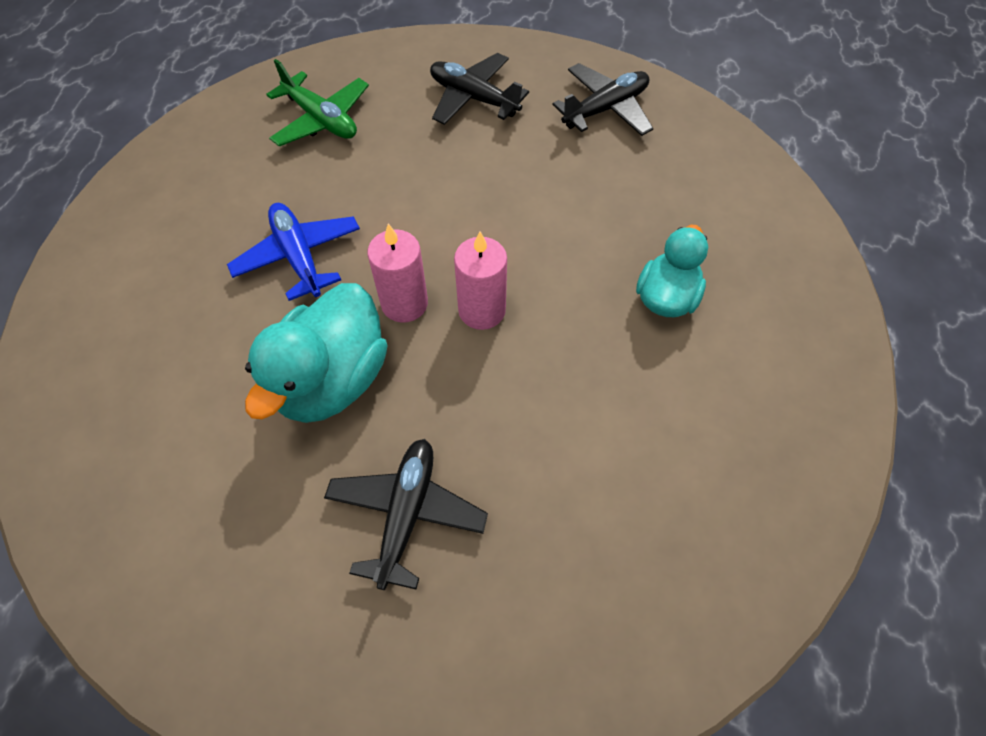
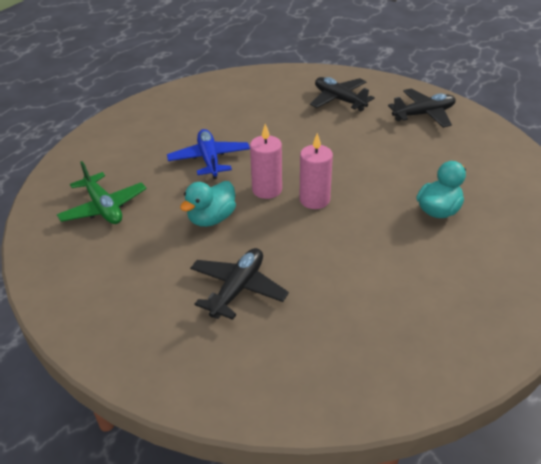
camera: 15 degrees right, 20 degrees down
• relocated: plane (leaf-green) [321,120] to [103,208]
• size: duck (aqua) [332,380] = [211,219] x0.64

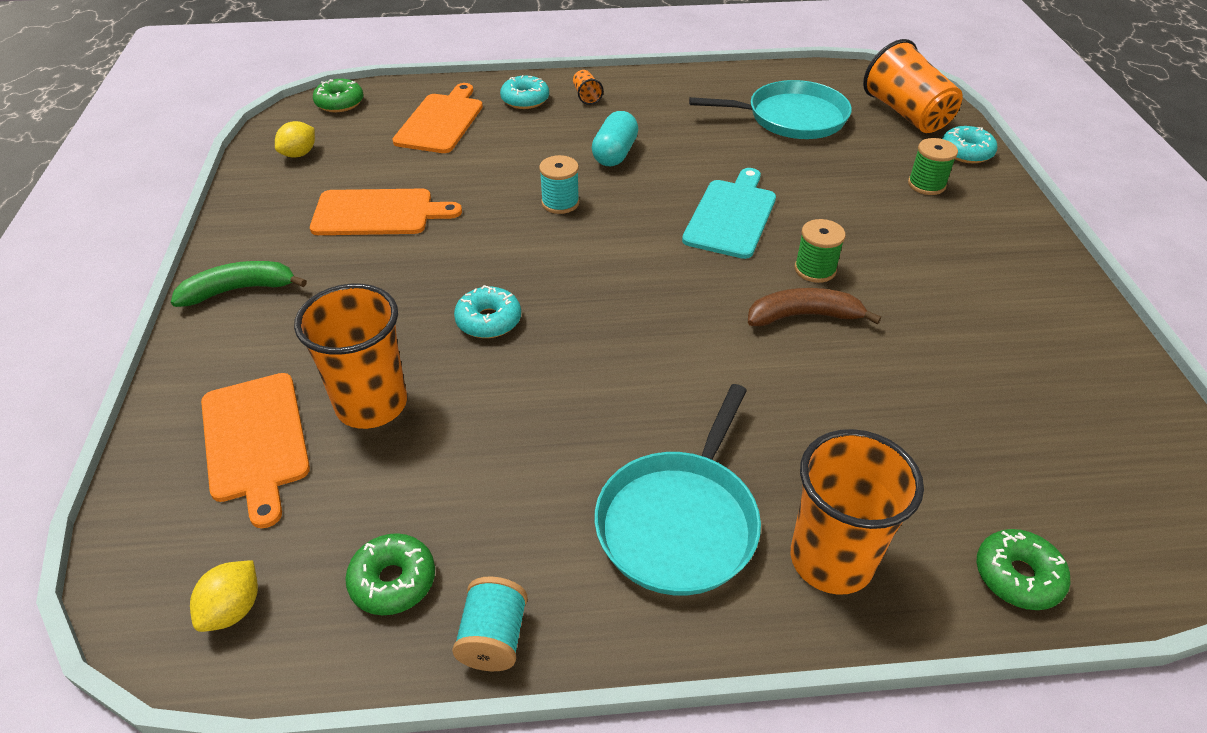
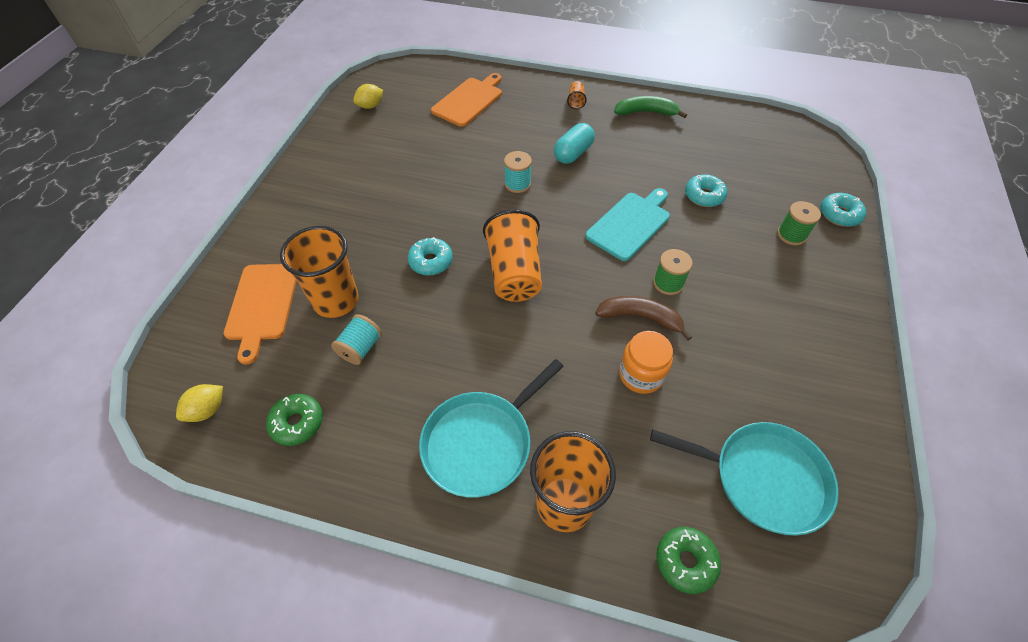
camera: 20 degrees right, 10 degrees up
• relocated: bobbin (aqua) [493,638] to [360,348]
• relocated: tumbler (bright orange) [906,114] to [514,273]
• relocated: banana (leaf-green) [239,290] to [646,112]
• appeared: jam jar (bright orange) [641,374]
• relocated: skillet (aqua) [791,118] to [763,478]
• relocated: doughnut (aqua) [525,100] to [704,196]
• missing: bread board (bright orange) [378,213]
• missing: doughnut (leaf-green) [340,103]

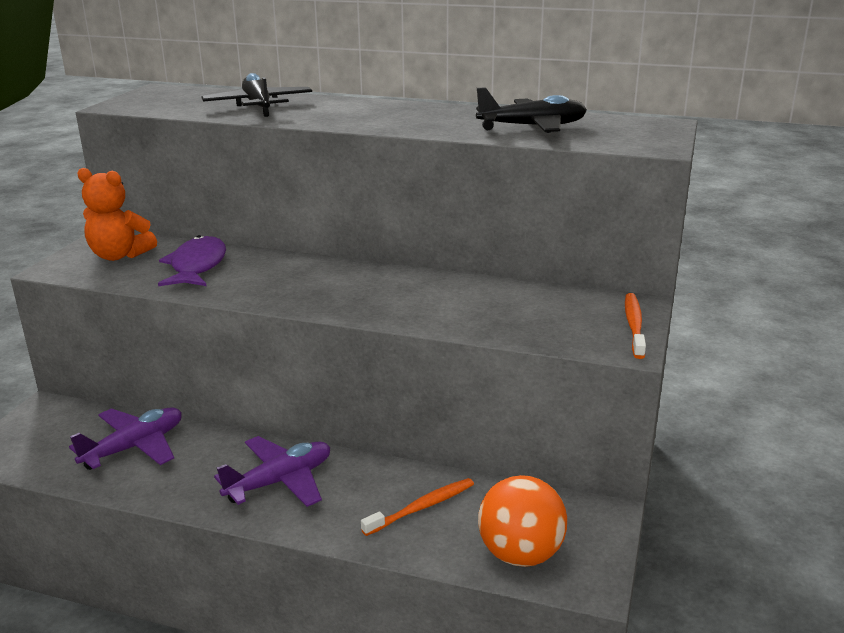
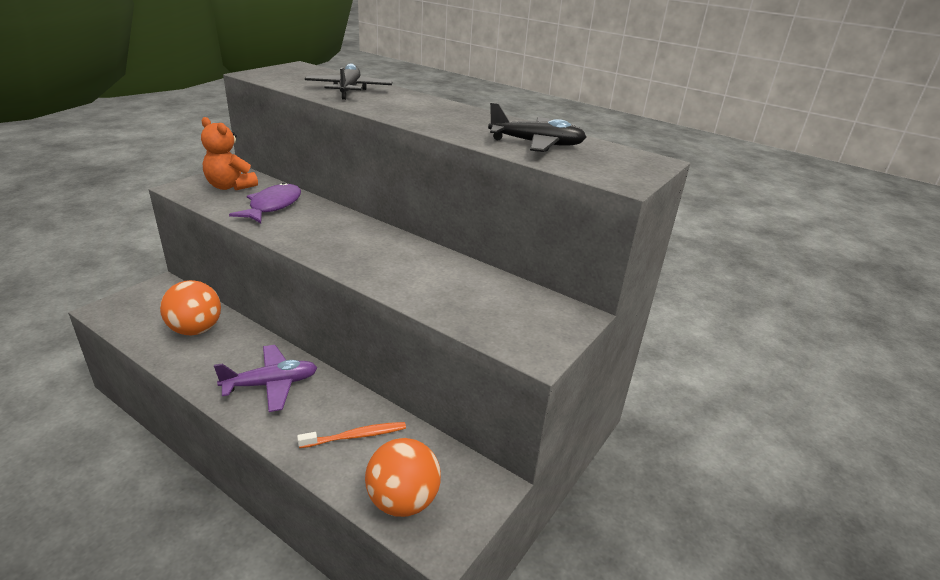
camera: 15 degrees right, 5 degrees up
• exchanged: plane (royal purple) [134,447] to ball (bright orange) [196,330]
• missing: dental brush (bright orange) [634,326]

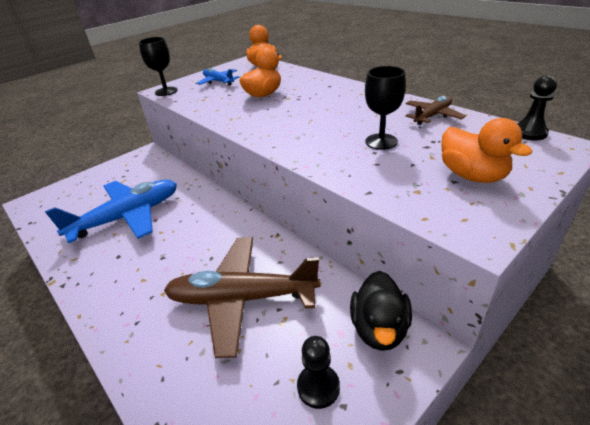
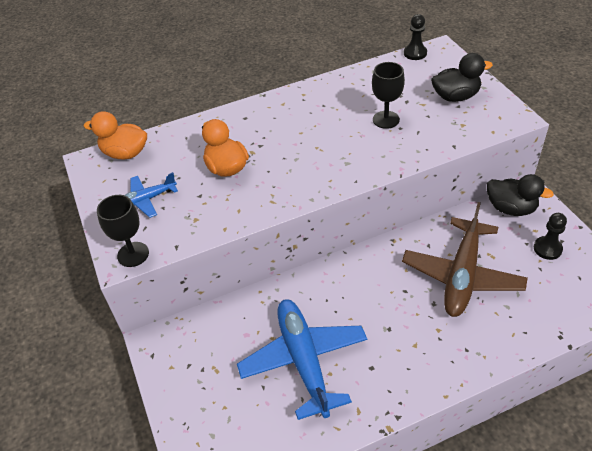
camera: 70 degrees left, 10 degrees up
• colour: duck (bright orange) [472,175] to duck (ebony) [455,96]
• missing: plane (dark brown) [432,116]

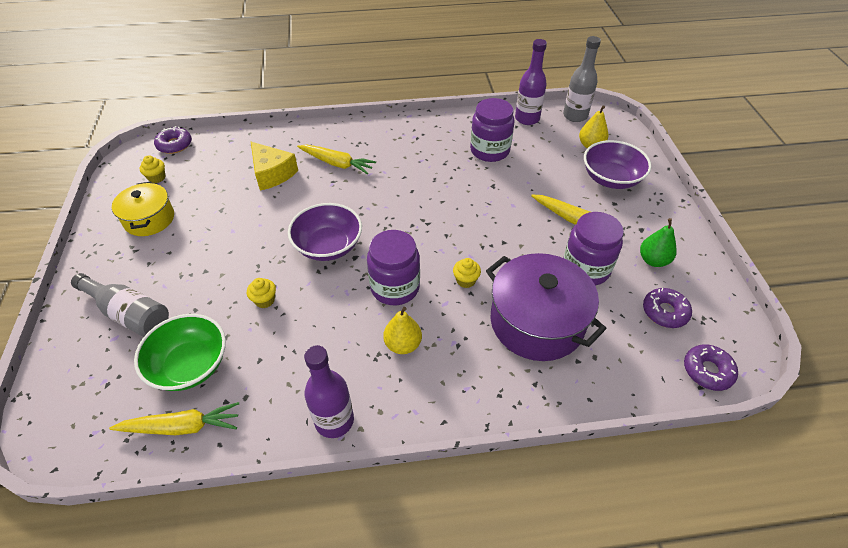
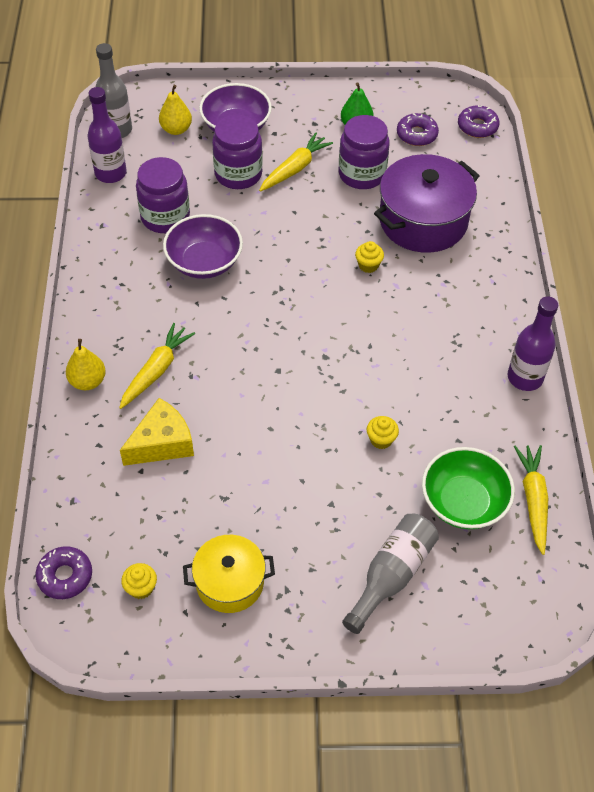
camera: 85 degrees left, 5 degrees up
• relocated: toy pear (golden) [403,344] to [88,381]
• relocated: serving bowl (royal purple) [328,246] to [204,262]
• relocated: jam jar (royal purple) [395,287] to [238,174]

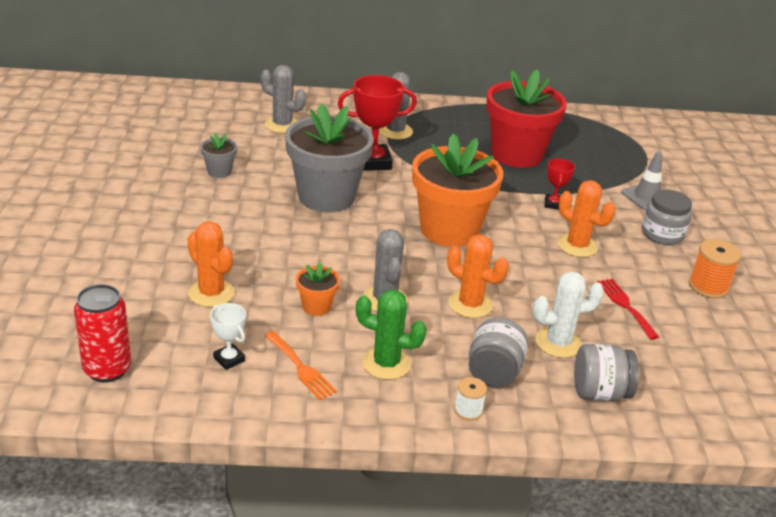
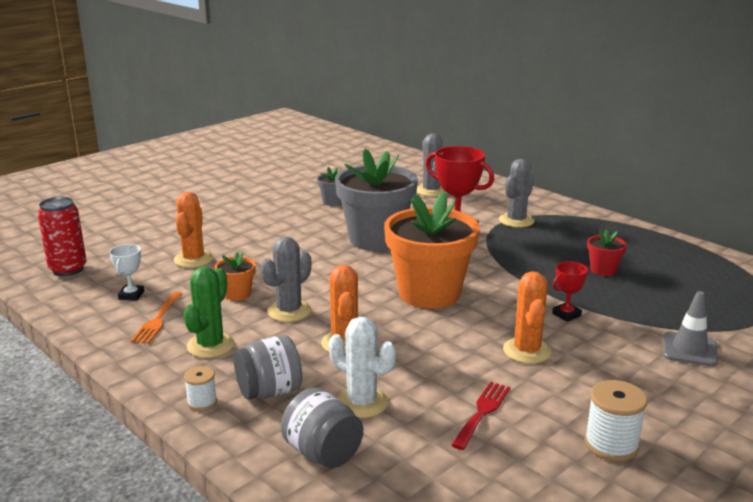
camera: 50 degrees right, 10 degrees down
• spun: saguaro cactus (leaf-green) [386,363] = [210,345] 45 degrees clockwise
• colour: bobbin (bright orange) [708,286] to bobbin (snow-white) [611,445]
• size: potted plant (crimson) [517,154] = [603,270] x0.43
• missing: jam jar (gray) [662,234]

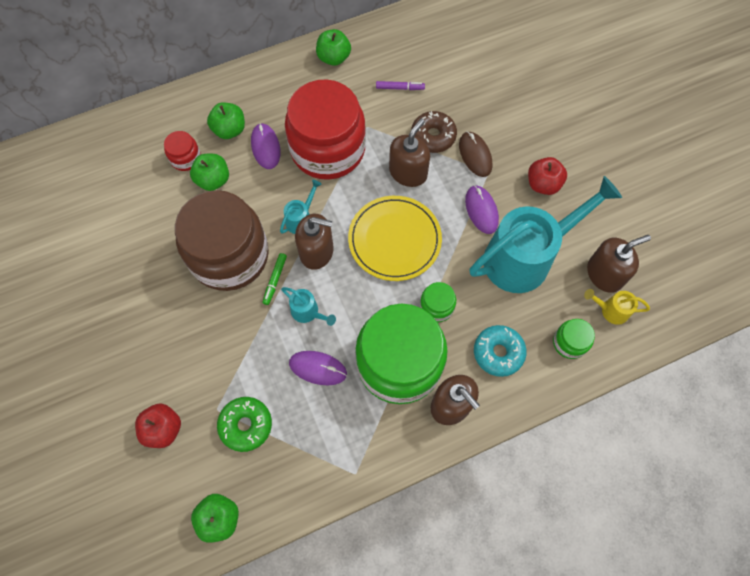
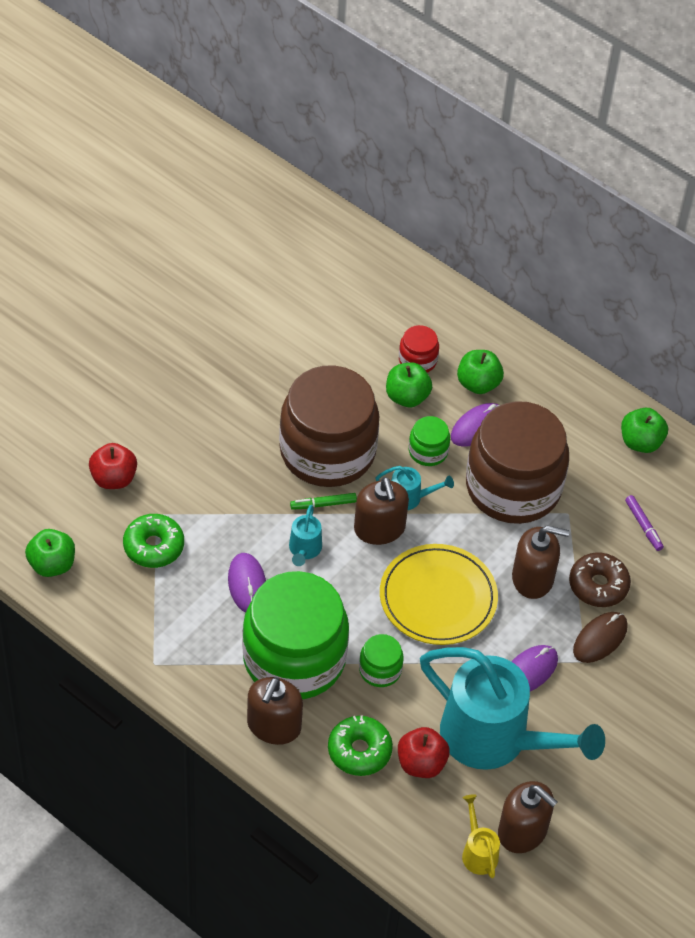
camera: 60 degrees right, 15 degrees down
• colour: doughnut (aqua) [498,352] to doughnut (leaf-green) [359,751]
• relocated: apple fruit (crimson) [543,184] to [421,763]
• relocated: jam jar (leaf-green) [569,342] to [428,451]
• colour: jam jar (crimson) [328,149] to jam jar (dark brown) [513,487]

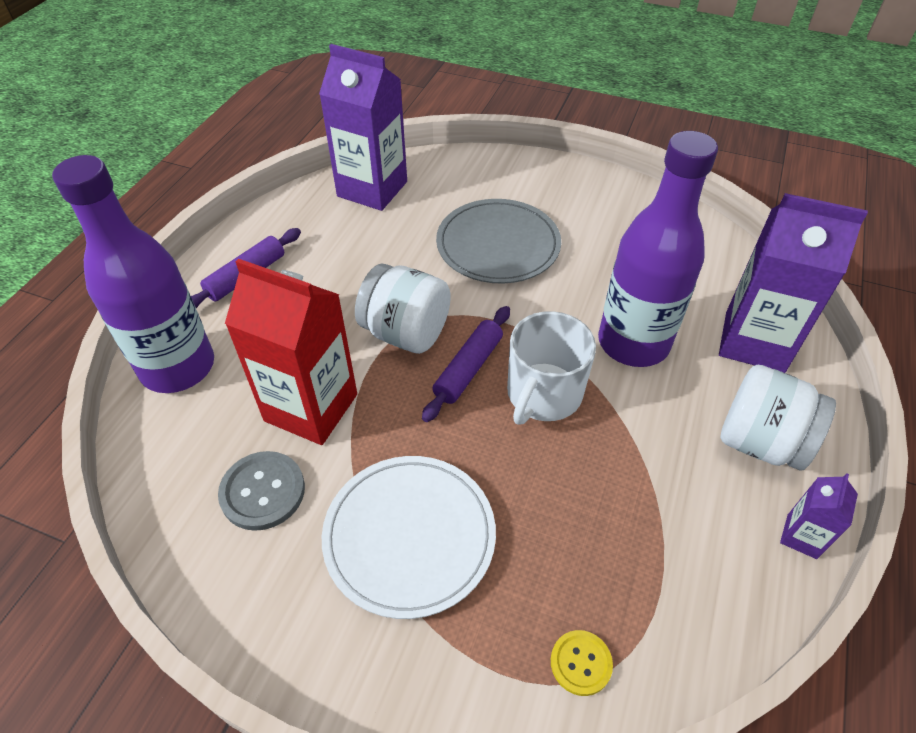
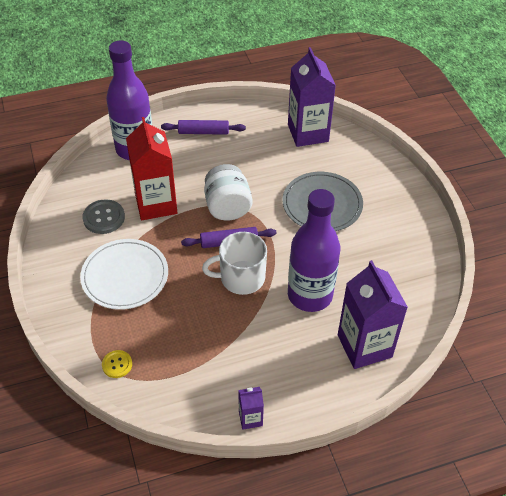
camera: 50 degrees right, 0 degrees up
• missing: jam jar (snow-white) [760,441]

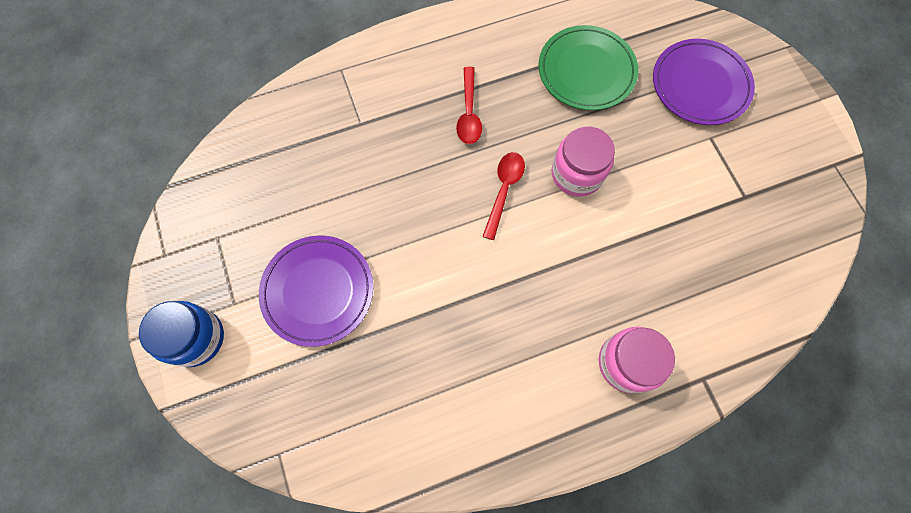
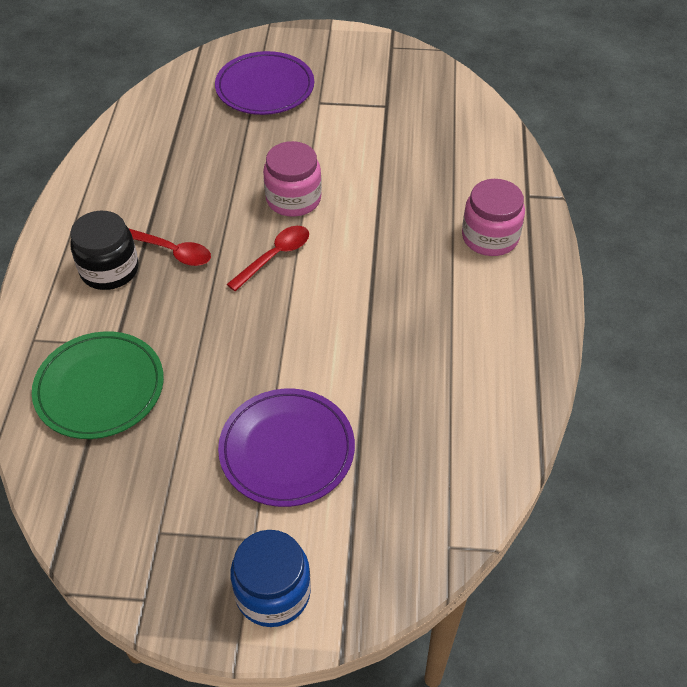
camera: 65 degrees left, 20 degrees down
• relocated: plate (leaf-green) [586,71] to [100,388]
• appeared: jam jar (ebony) [109,270]
• spun: spoon (crimson) [504,190] = [275,256] 90 degrees clockwise

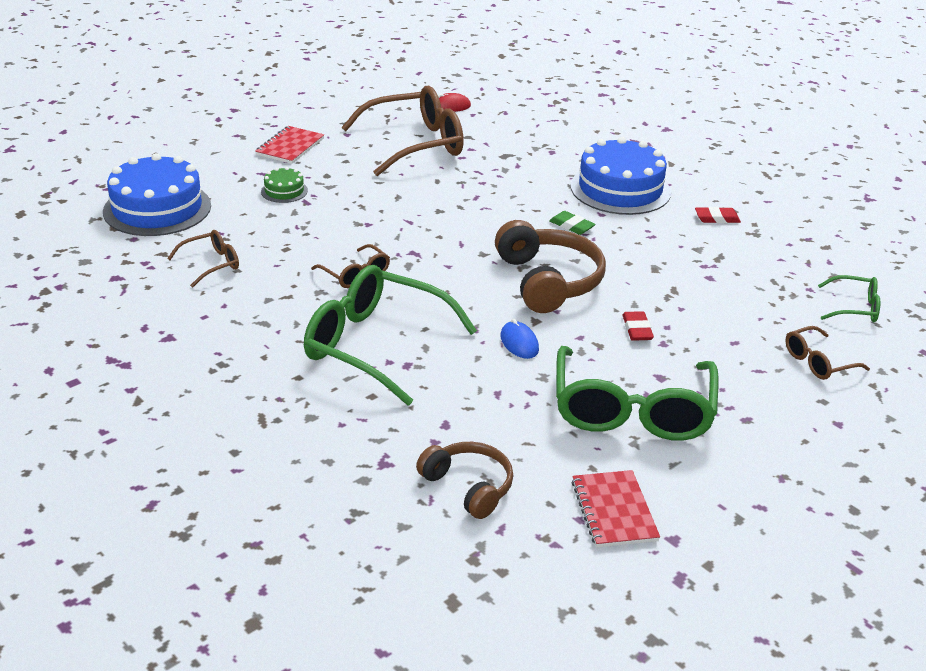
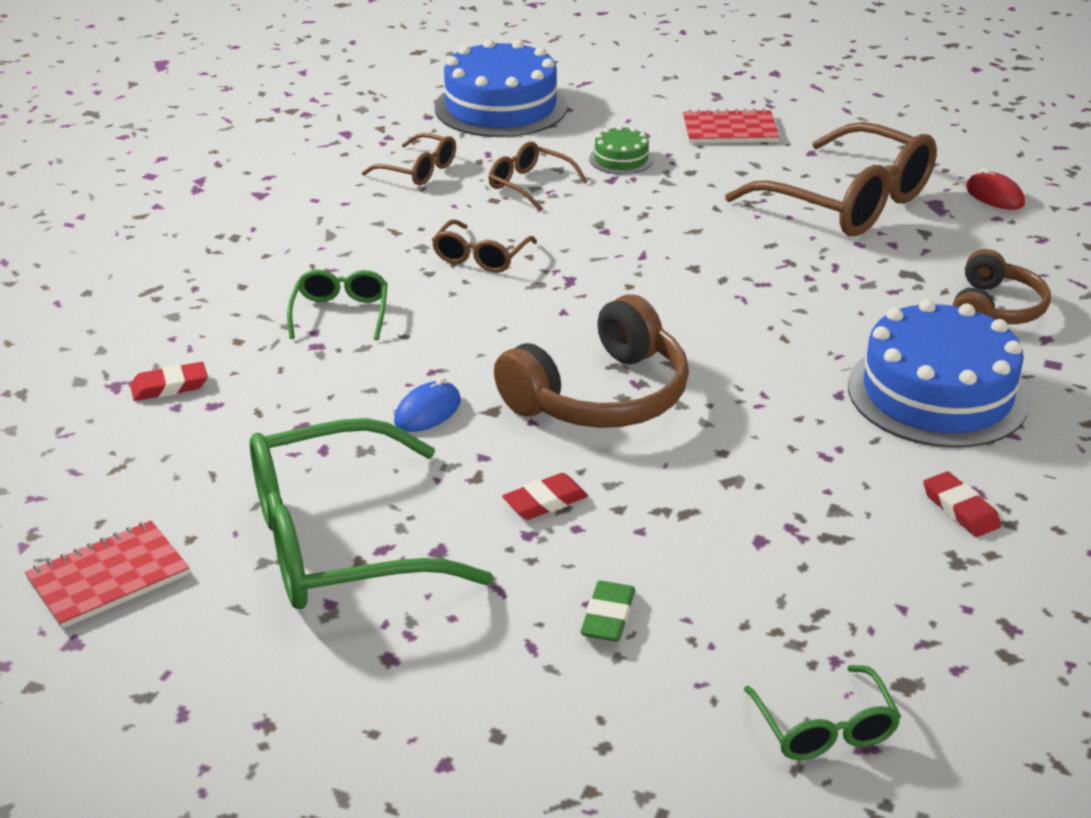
camera: 65 degrees right, 0 degrees up
• appeared: pencil eraser (crimson) [169,386]
• size: spectacles (leaf-green) [375,345] = [340,313] x0.48
• relocated: spectacles (dark brown) [818,362] to [529,185]
• relocated: pencil eraser (leaf-green) [571,226] to [608,616]
• relocated: headphones (dark brown) [469,486] to [995,309]

